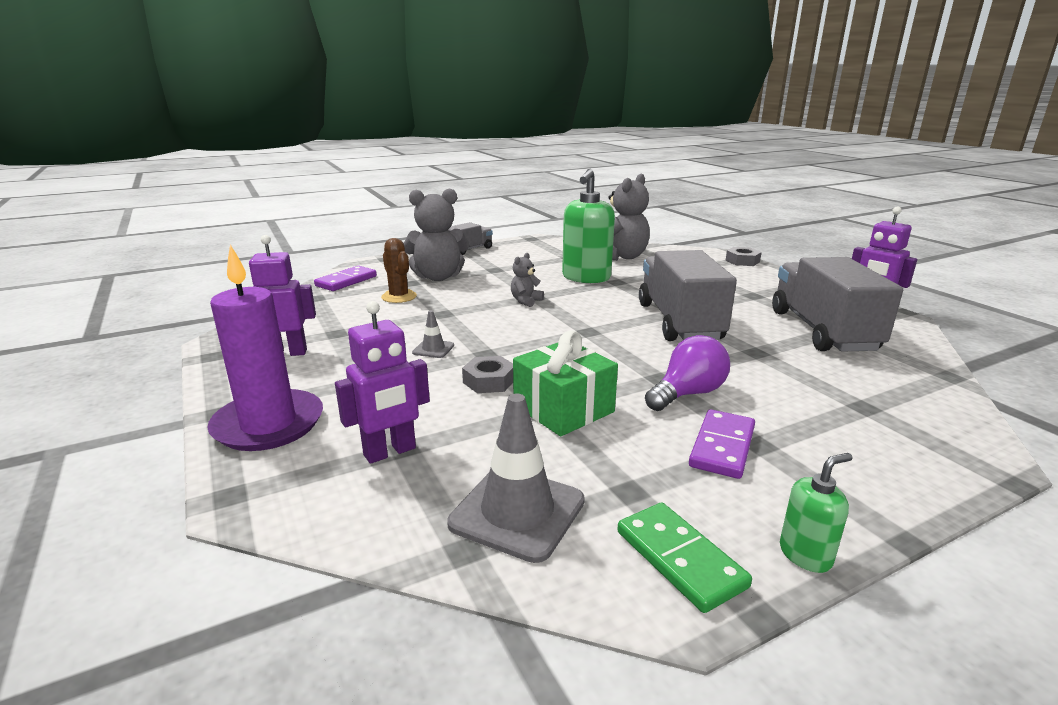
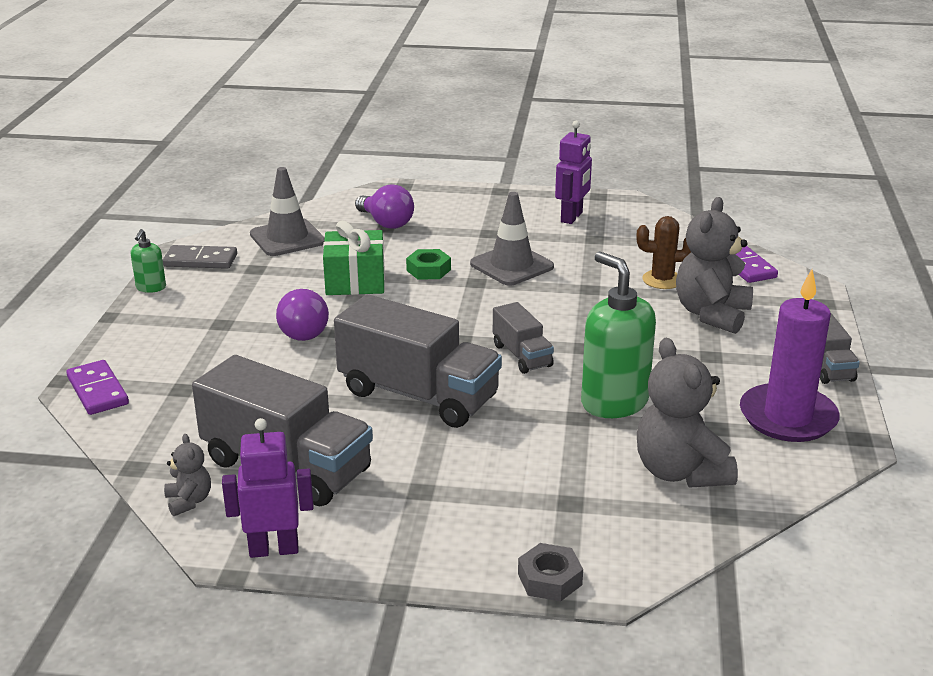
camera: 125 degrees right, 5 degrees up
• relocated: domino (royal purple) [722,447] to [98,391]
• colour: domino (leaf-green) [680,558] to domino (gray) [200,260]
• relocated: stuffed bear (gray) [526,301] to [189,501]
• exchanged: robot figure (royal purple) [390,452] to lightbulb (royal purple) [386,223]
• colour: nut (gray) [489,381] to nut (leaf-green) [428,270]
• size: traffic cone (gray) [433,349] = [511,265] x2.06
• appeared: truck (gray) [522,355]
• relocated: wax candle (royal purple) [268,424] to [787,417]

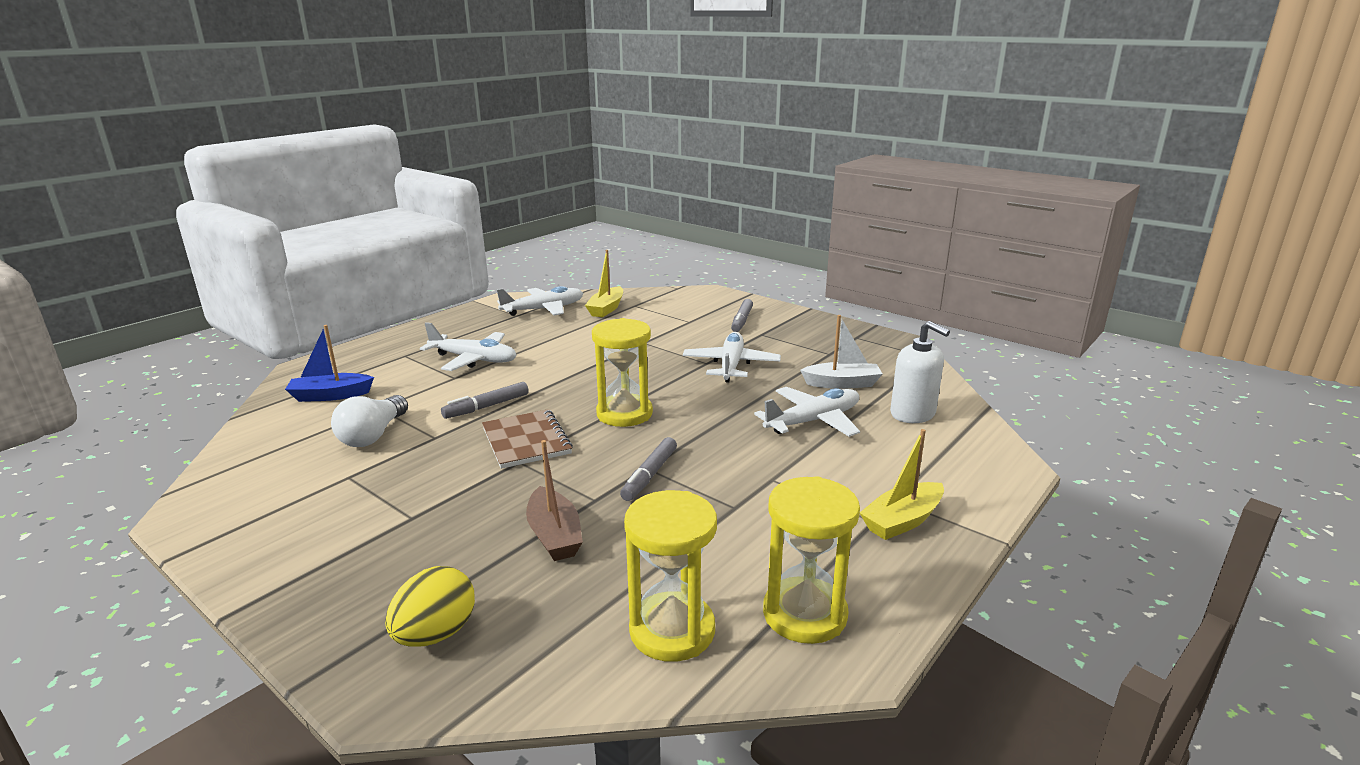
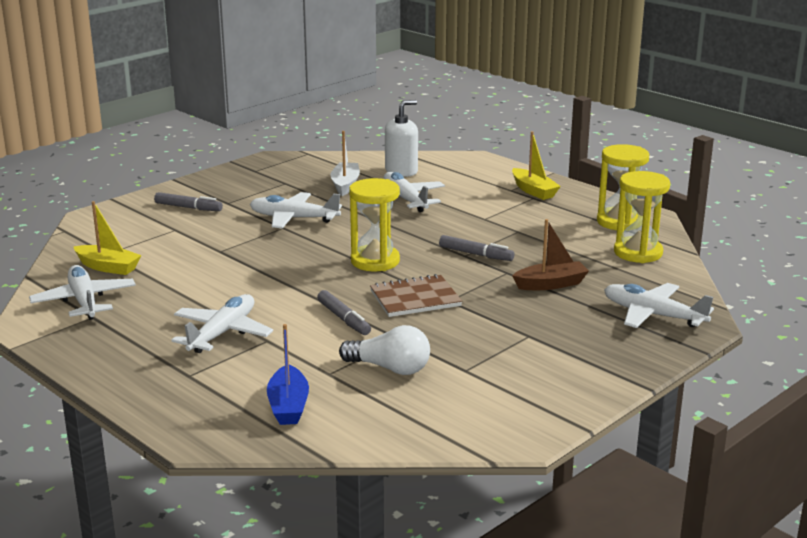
camera: 85 degrees left, 0 degrees up
• exchanged: egg (golden) [436,634] to plane (snow-white) [653,315]

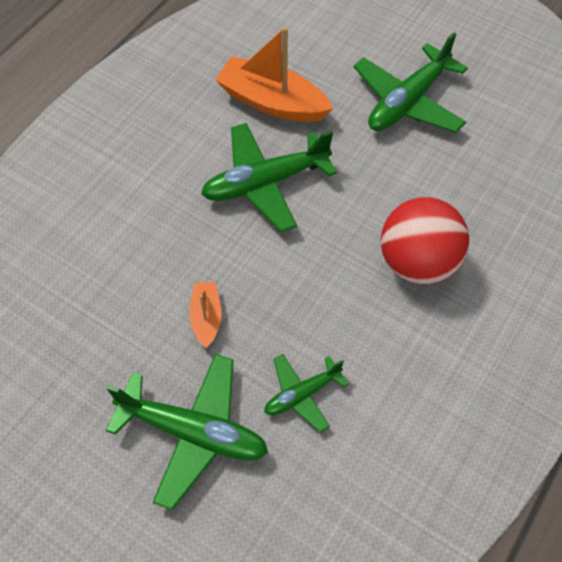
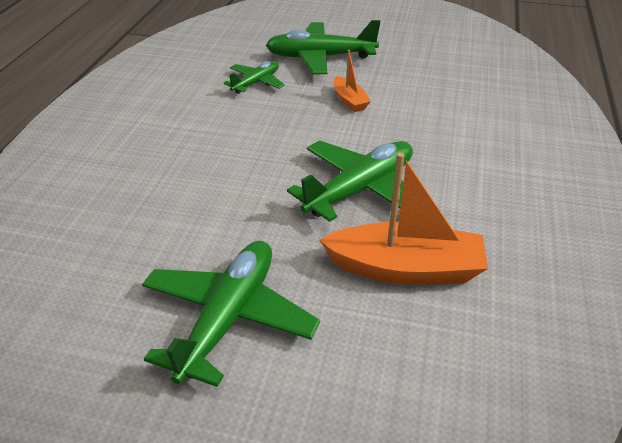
camera: 160 degrees right, 20 degrees down
• missing: ball (crimson) [417,262]

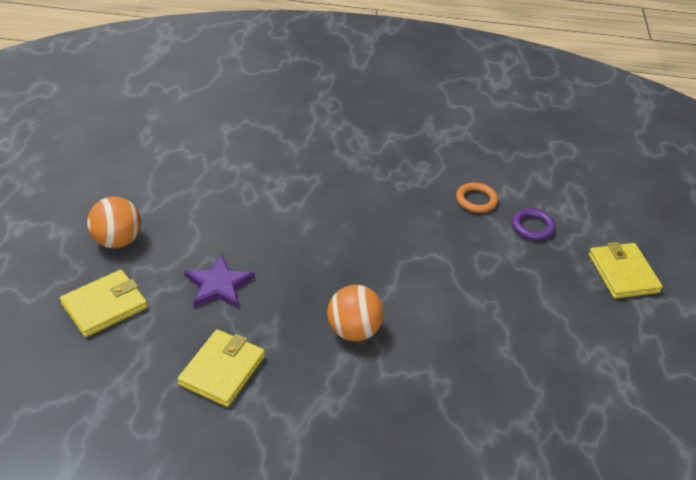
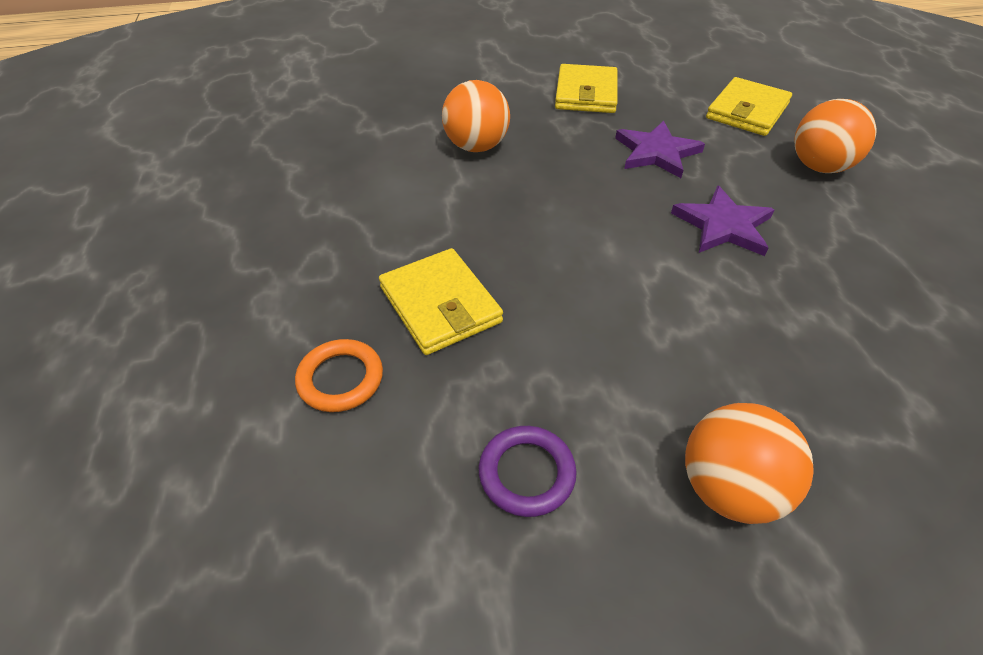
camera: 165 degrees right, 5 degrees up
• relocated: card wallet (golden) [623,273] to [440,304]
• relocated: ring (royal purple) [532,227] to [526,473]
• appeared: star shape (royal purple) [723,226]
• appeared: ball (bright orange) [729,488]

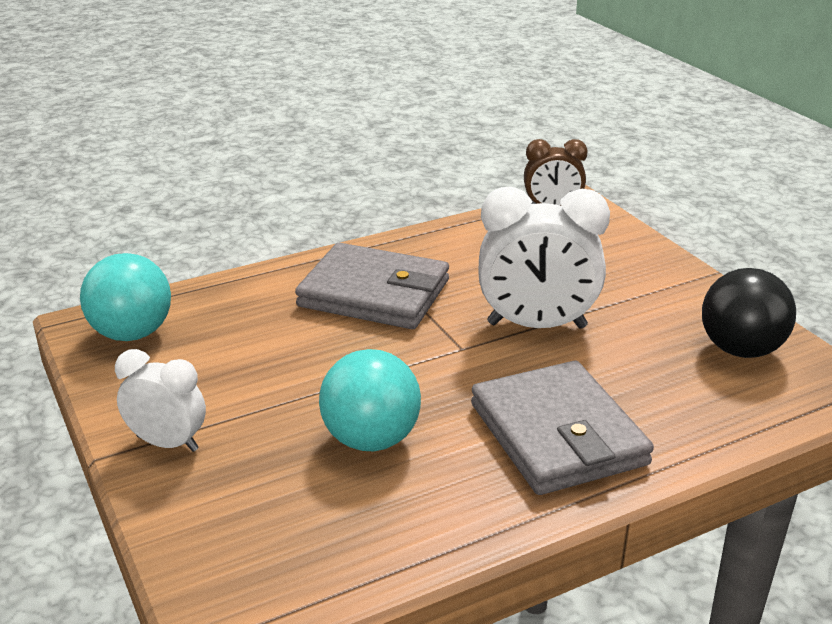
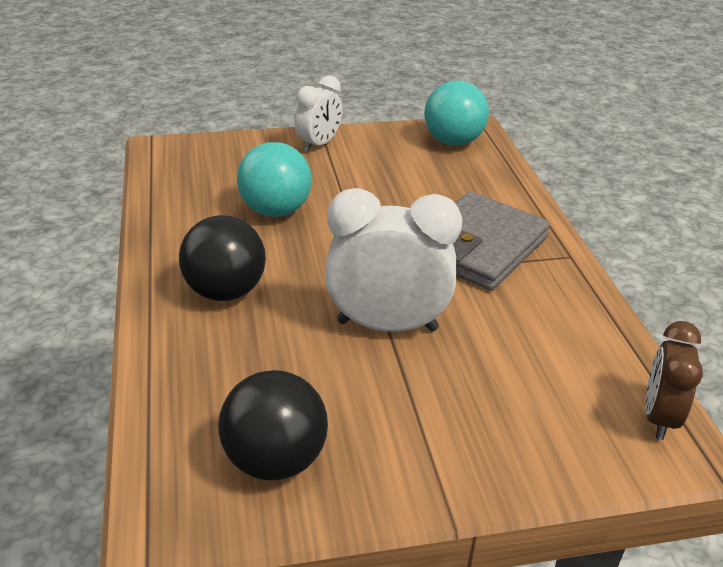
camera: 105 degrees right, 5 degrees up
• exchanged: card wallet (gray) [557,434] to ball (ebony) [225,292]
• spun: clock (snow-white) [536,325] = [387,326] 75 degrees clockwise

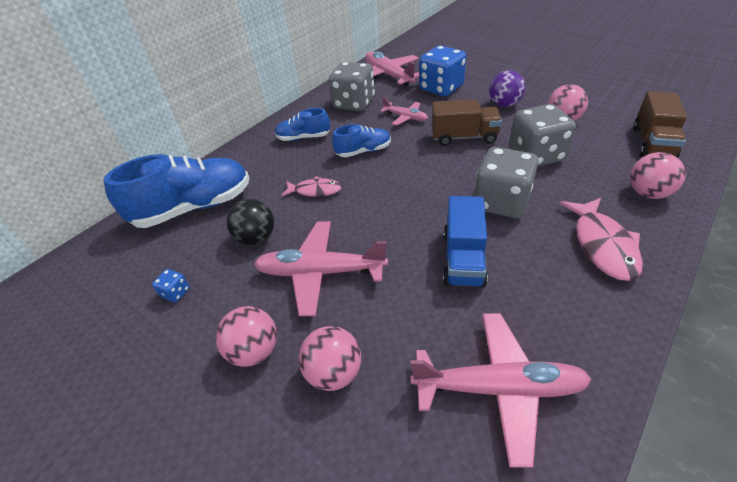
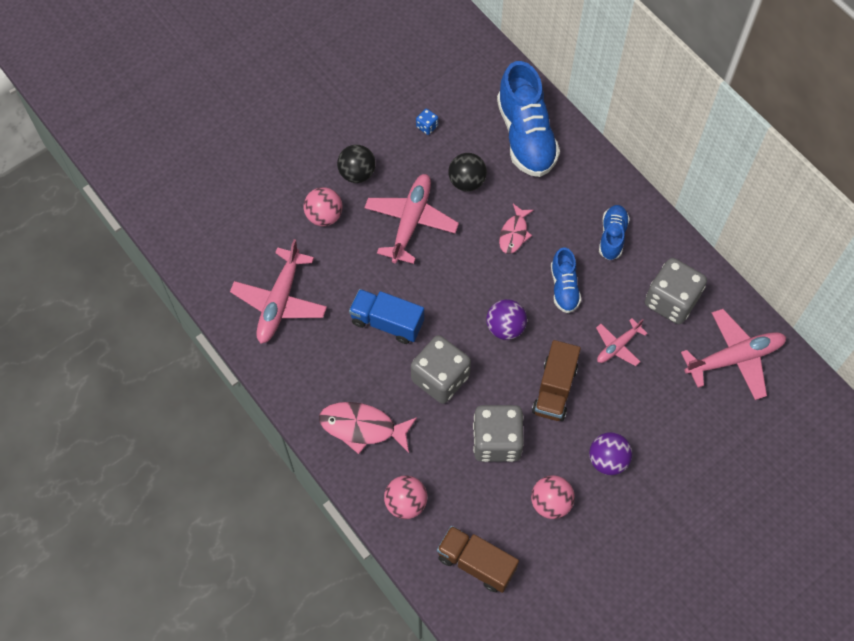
camera: 100 degrees right, 20 degrees up
• colour: ball (rose-pink) [254,351] to ball (ebony) [357,173]
• appeared: ball (royal purple) [505,327]
• missing: game die (cobalt) [441,88]

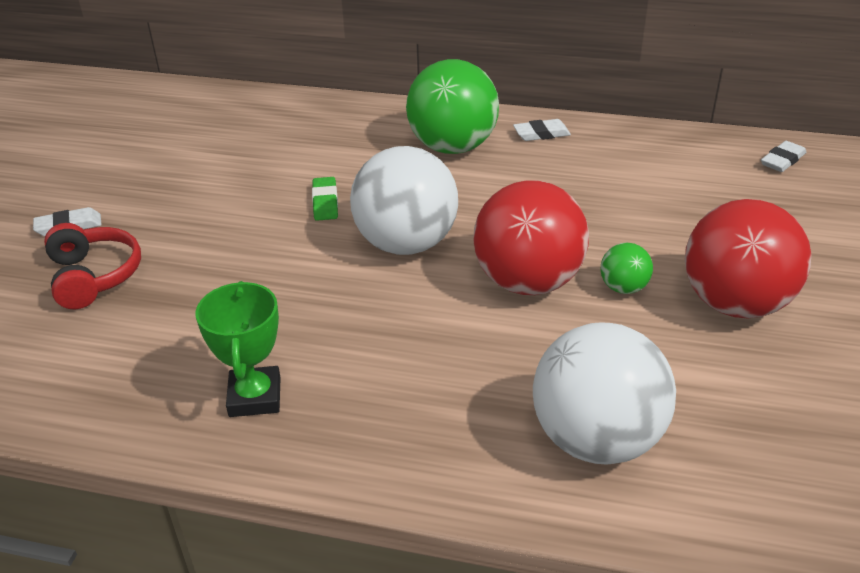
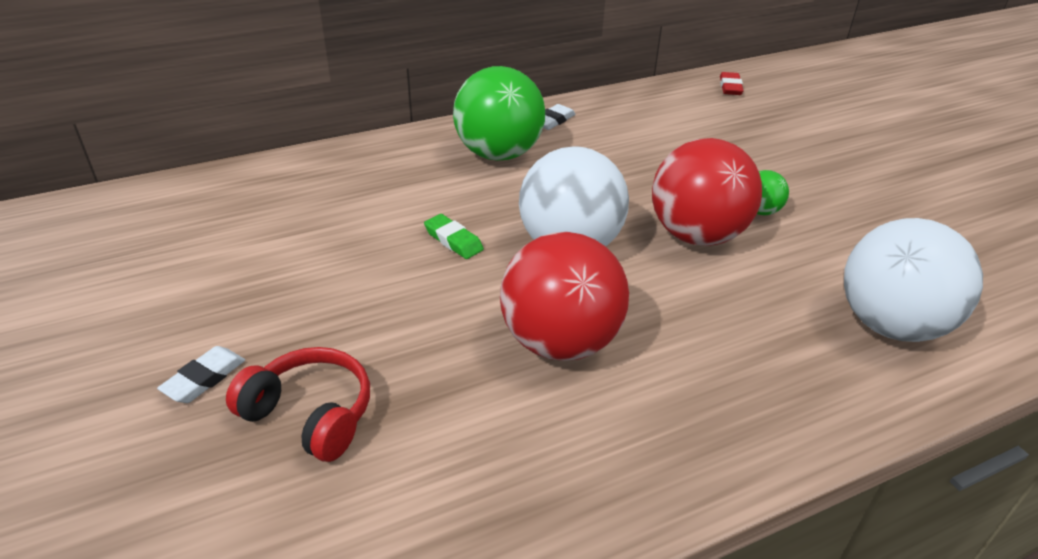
camera: 40 degrees left, 0 degrees up
• relocated: ball (crimson) [735,304] to [560,342]
• colour: pencil eraser (snow-white) [782,160] to pencil eraser (crimson) [730,87]
• missing: prize cup (leaf-green) [255,397]

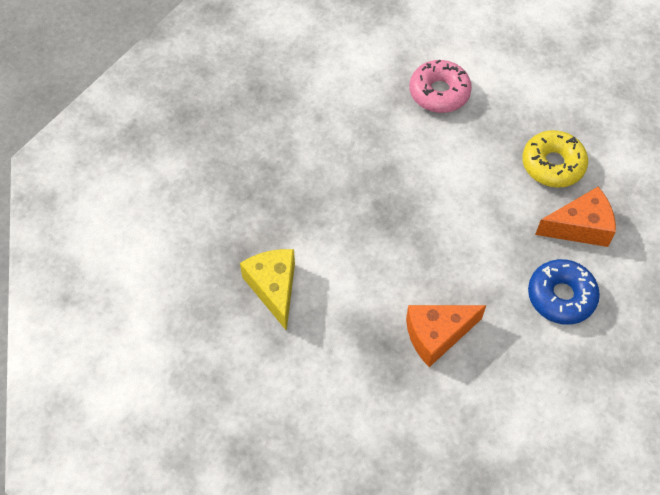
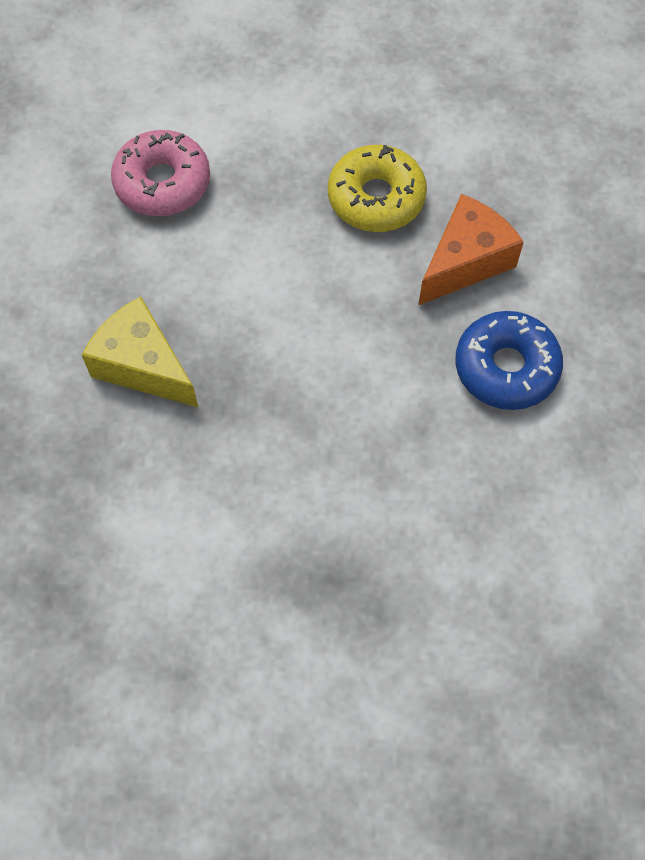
camera: 35 degrees left, 5 degrees up
• relocated: piece of cheese (golden) [274,288] to [143,365]
• missing: piece of cheese (bright orange) [437,335]

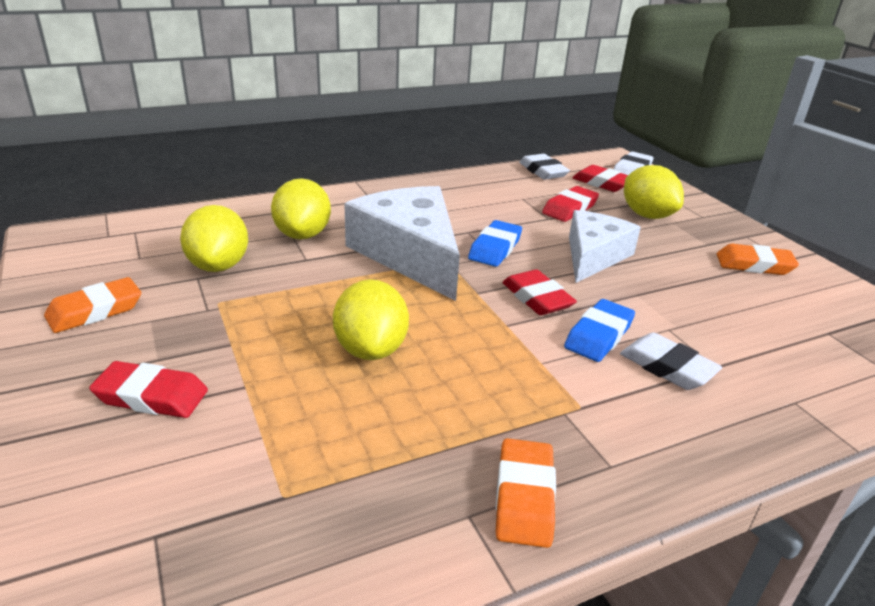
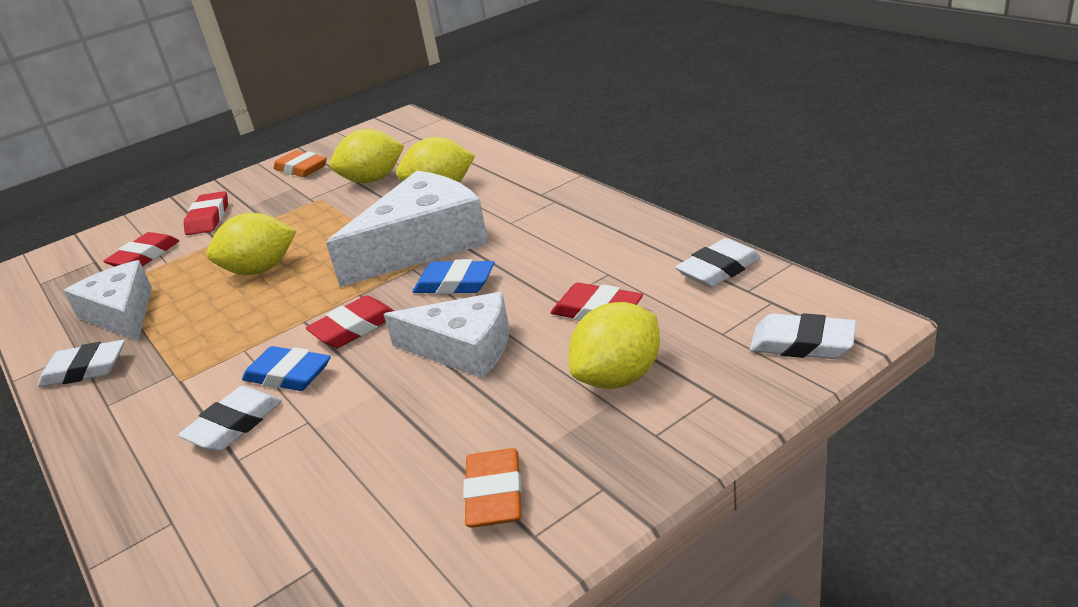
camera: 85 degrees right, 0 degrees up
• colour: pencil eraser (bright orange) [524,497] to pencil eraser (snow-white) [85,369]
• appeared: piece of cheese (snow-white) [122,313]
• relocated: pencil eraser (crimson) [602,183] to [145,256]

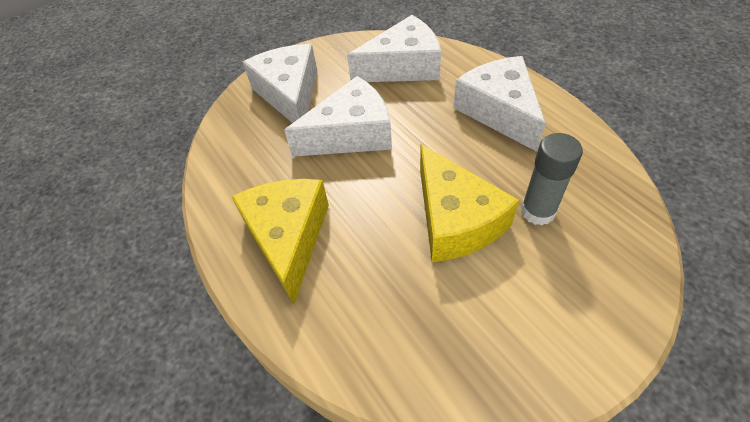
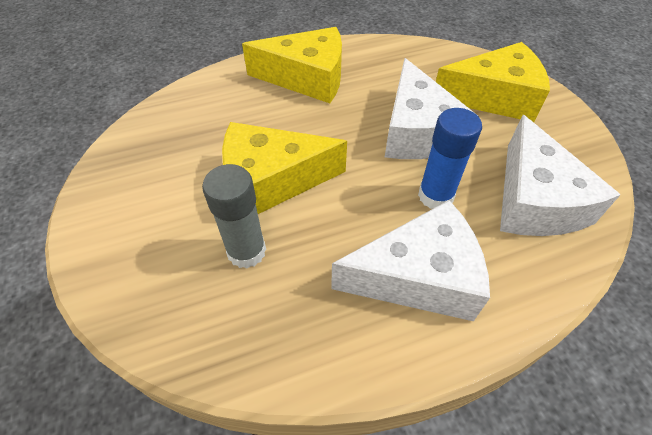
camera: 100 degrees right, 0 degrees up
• appeared: glue (cobalt) [435,196]
• colour: piece of cheese (snow-white) [290,94] to piece of cheese (golden) [494,97]

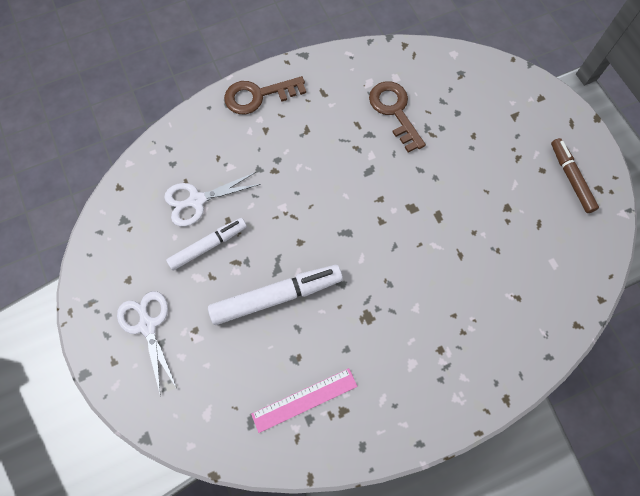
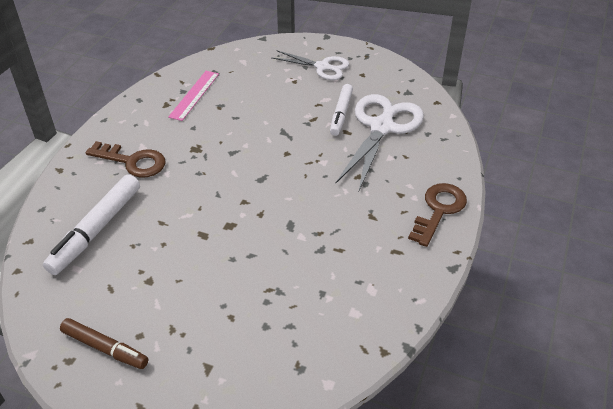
camera: 135 degrees right, 25 degrees down
• relocated: marker pen (snow-white) [276,296] to [96,230]
• relocated: latchkey (dark brown) [394,111] to [132,161]
• size: scissors (snow-white) [197,200] = [381,127] x1.65

